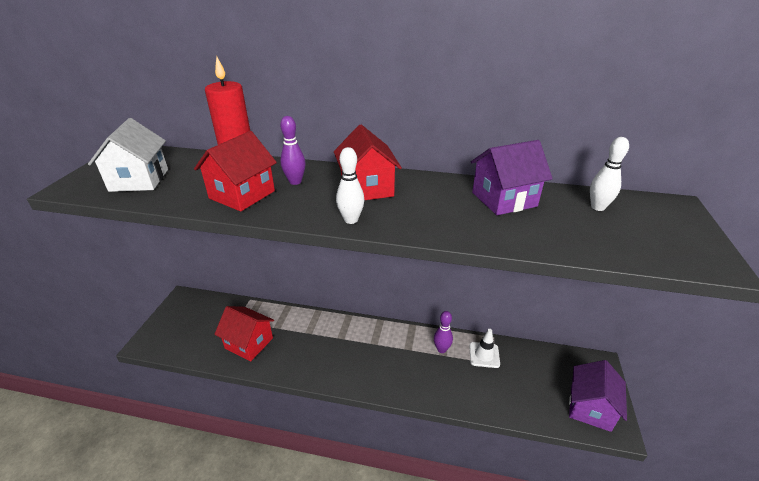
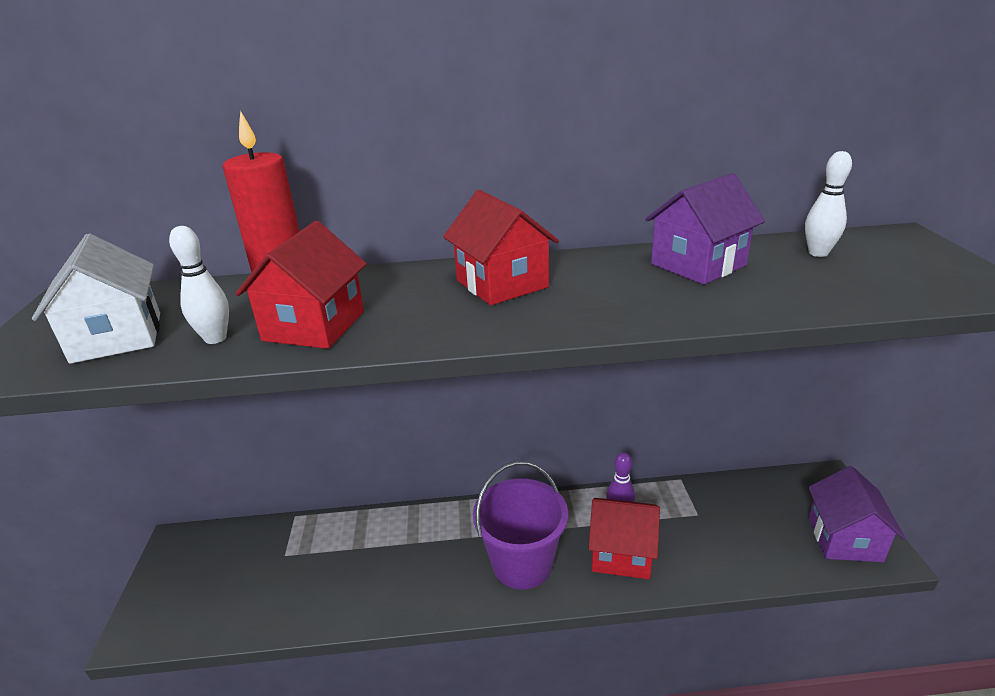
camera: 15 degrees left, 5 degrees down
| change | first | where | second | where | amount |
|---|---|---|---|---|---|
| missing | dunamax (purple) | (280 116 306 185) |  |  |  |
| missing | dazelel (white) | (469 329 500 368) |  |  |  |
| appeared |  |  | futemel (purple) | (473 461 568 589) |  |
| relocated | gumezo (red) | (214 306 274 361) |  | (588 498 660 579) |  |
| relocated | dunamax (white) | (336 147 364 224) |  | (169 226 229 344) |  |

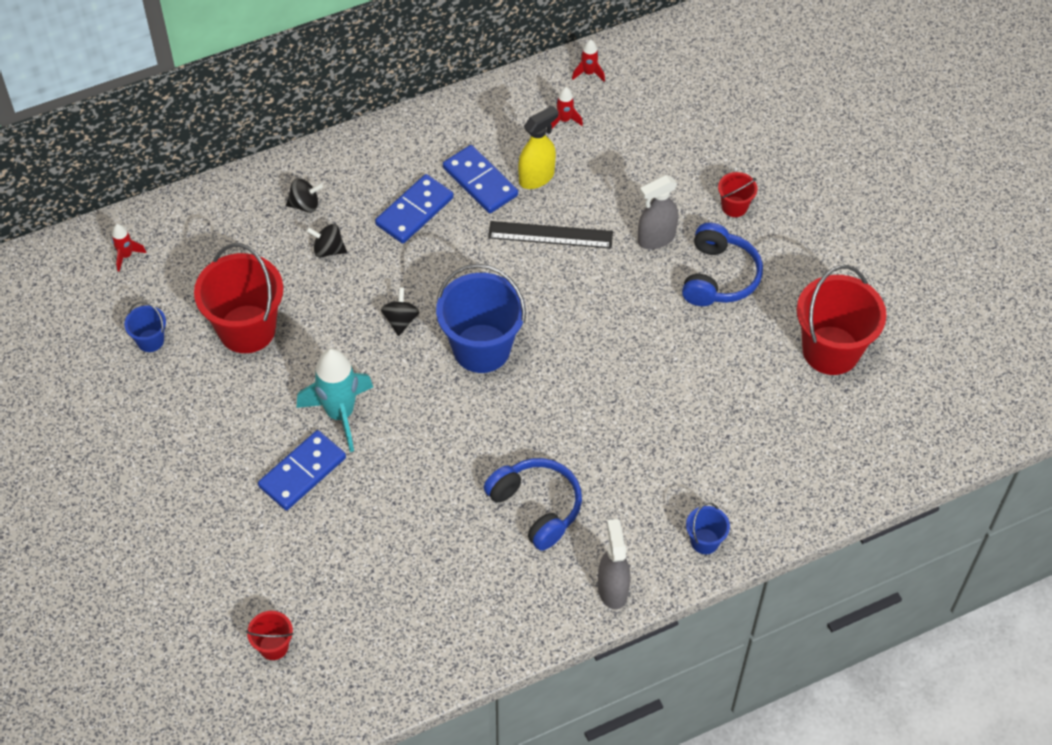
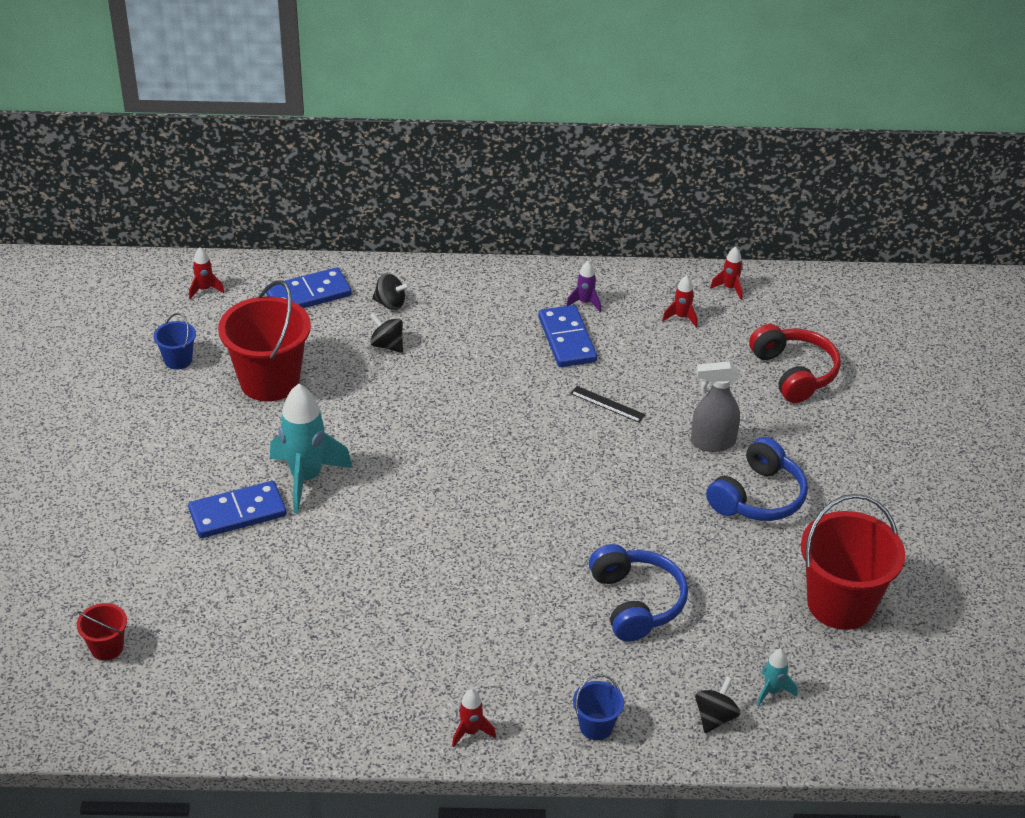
camera: 25 degrees right, 15 degrees down
| change | first | where | second | where | amount |
|---|---|---|---|---|---|
| missing | futemel (blue) | (436 264 526 373) |  |  |  |
| missing | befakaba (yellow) | (518 105 558 189) |  |  |  |
| missing | futemel (red) | (718 172 757 217) |  |  |  |
| appeared |  |  | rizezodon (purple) | (566 261 601 312) |  |
| appeared |  |  | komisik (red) | (749 324 841 403) |  |
| appeared |  |  | rizezodon (turquoise) | (757 649 797 707) |  |
| relocated | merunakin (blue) | (375 174 454 244) |  | (265 267 352 308) |  |
| relocated | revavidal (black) | (381 287 419 336) |  | (695 677 740 733) |  |
| relocated | komisik (blue) | (484 458 582 551) |  | (589 544 688 642) |  |
| exchanged | befakaba (grey) | (598 519 630 610) | rizezodon (red) | (452 689 496 748) |  |
| size | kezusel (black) | (488 221 613 249) |  | (570 386 646 423) | x0.59 |

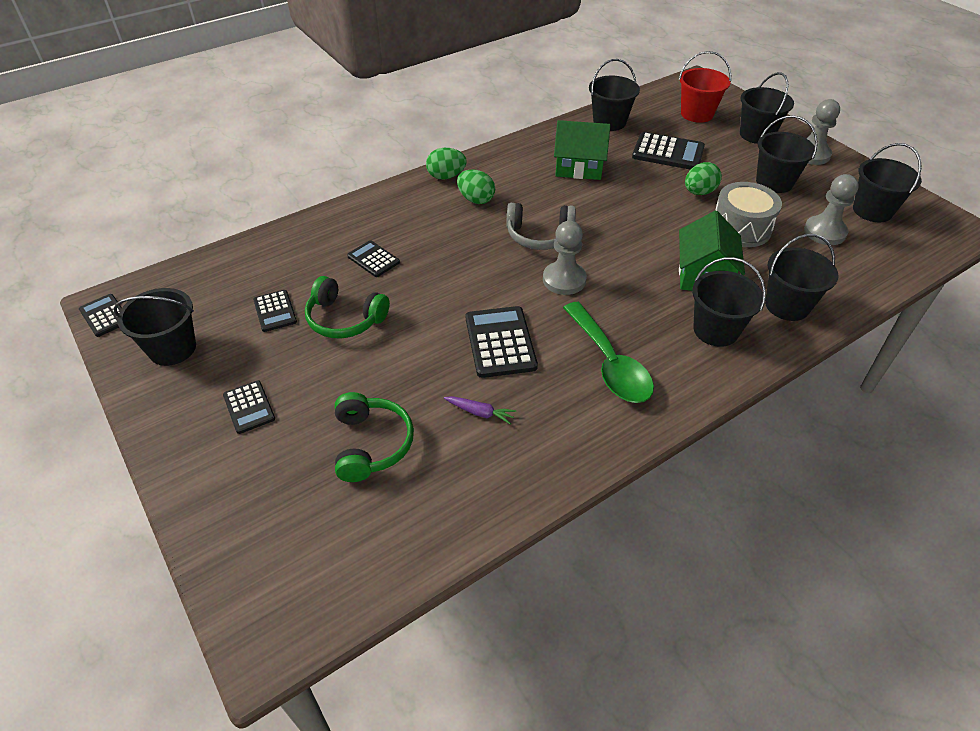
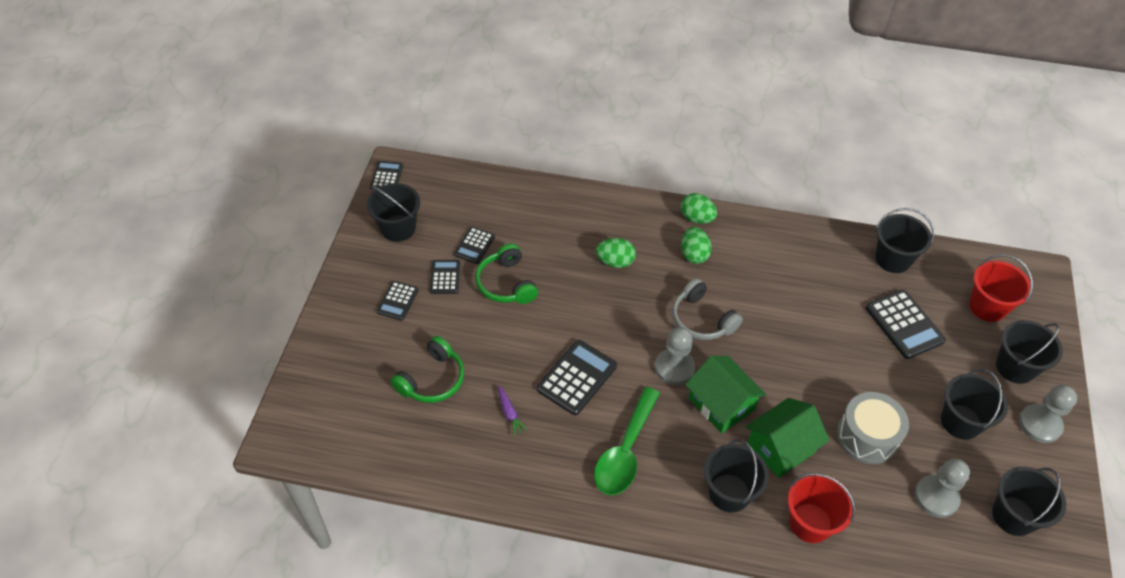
camera: 45 degrees right, 5 degrees up
| change | first | where | second | where | amount |
|---|---|---|---|---|---|
| relocated | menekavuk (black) | (347 240 400 277) |  | (430 260 460 294) |  |
| relocated | gumezo (green) | (554 120 611 180) |  | (685 356 767 433) |  |
| relocated | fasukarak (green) | (685 162 722 195) |  | (596 238 636 268) |  |
| colour | futemel (black) | (765 234 838 321) | futemel (red) | (788 473 855 543) |  |

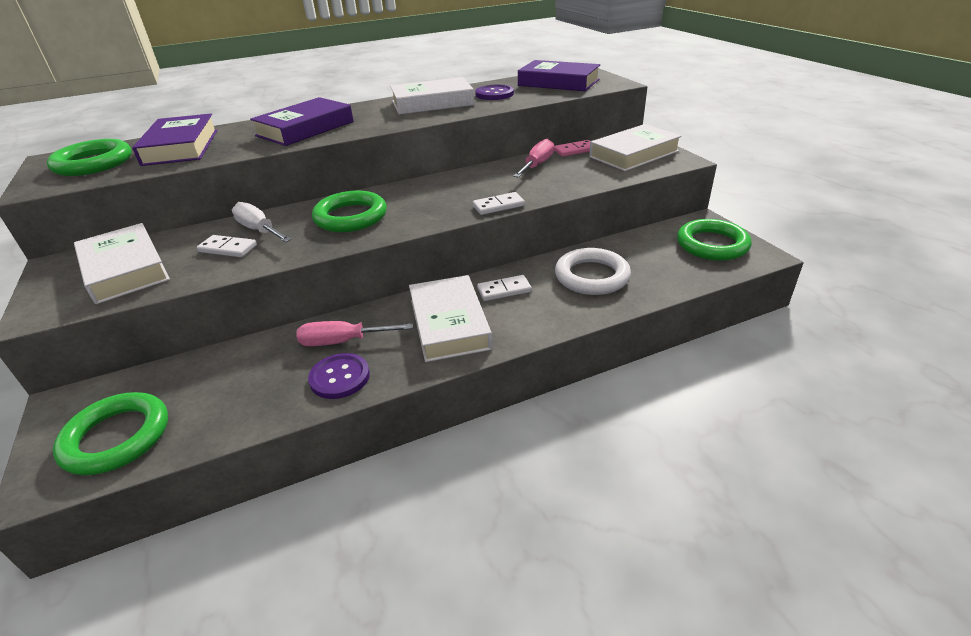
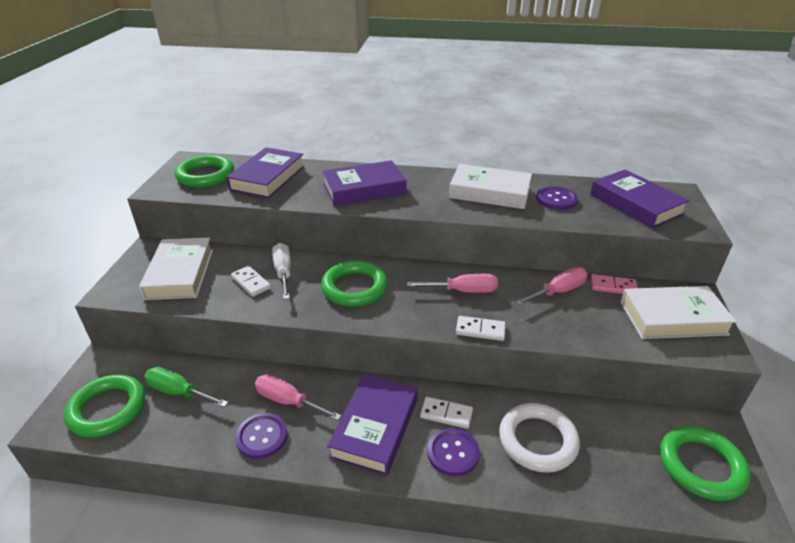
camera: 30 degrees right, 0 degrees up
| change | first | where | second | where | amount |
|---|---|---|---|---|---|
| appeared |  |  | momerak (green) | (144 367 229 407) |  |
| appeared |  |  | momerak (pink) | (407 274 498 293) |  |
| appeared |  |  | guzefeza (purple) | (427 428 480 476) |  |
| colour | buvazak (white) | (409 275 492 362) | buvazak (purple) | (327 374 418 476) |  |

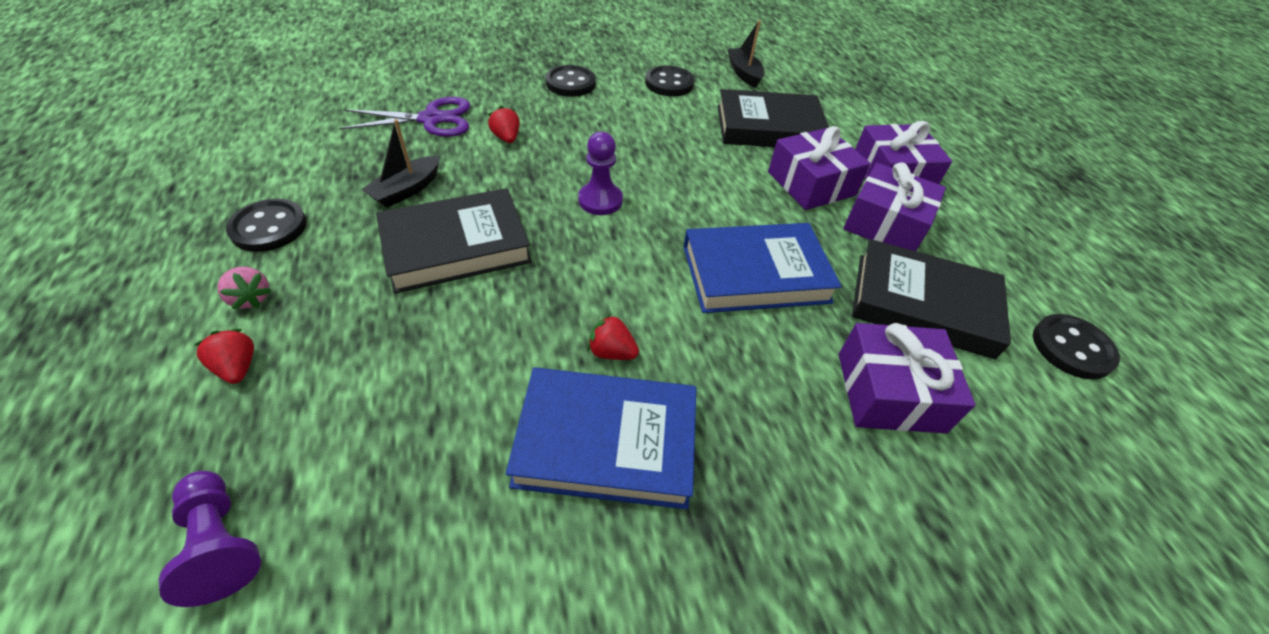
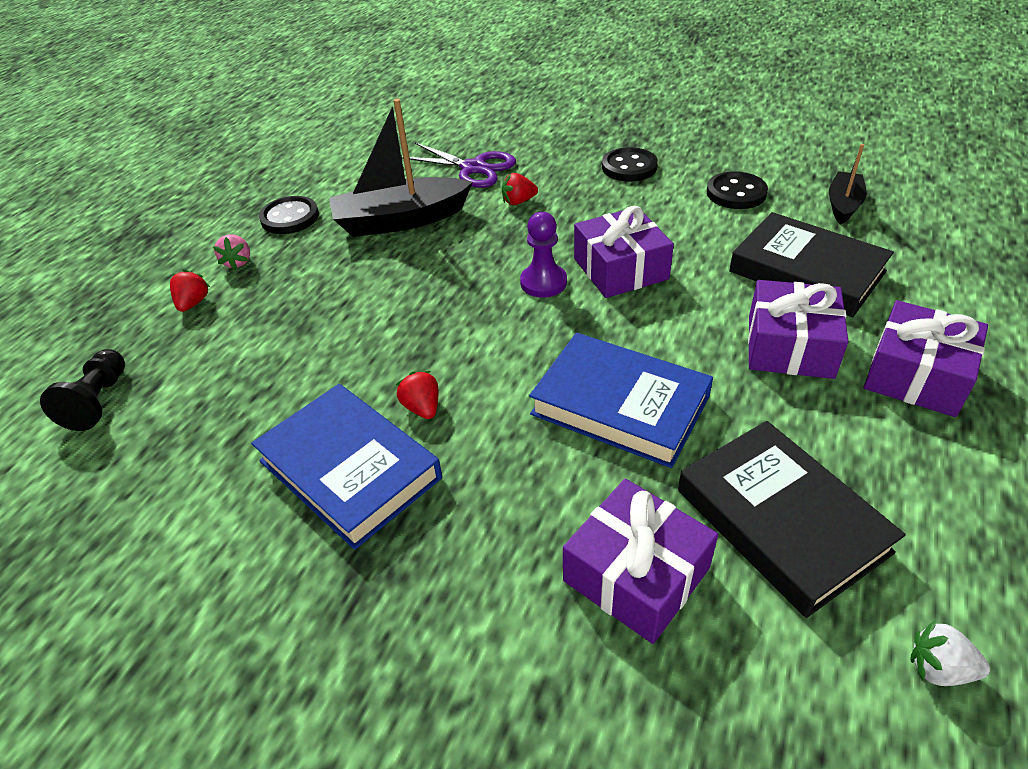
camera: 45 degrees right, 5 degrees down
| change | first | where | second | where | amount |
|---|---|---|---|---|---|
| missing | buvazak (black) | (376 188 532 293) |  |  |  |
| relocated | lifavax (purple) | (843 162 946 251) |  | (574 206 674 298) |  |
| exchanged | guzefeza (black) | (1033 314 1120 380) | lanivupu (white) | (910 620 990 686) |  |
| colour | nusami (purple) | (159 471 261 607) | nusami (black) | (40 349 125 431) |  |
| spun | lanivupu (red) | (488 106 520 143) |  | (502 173 538 205) | 120 degrees counterclockwise |
| size | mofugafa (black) | (361 119 440 208) |  | (329 99 473 237) | x1.80 |

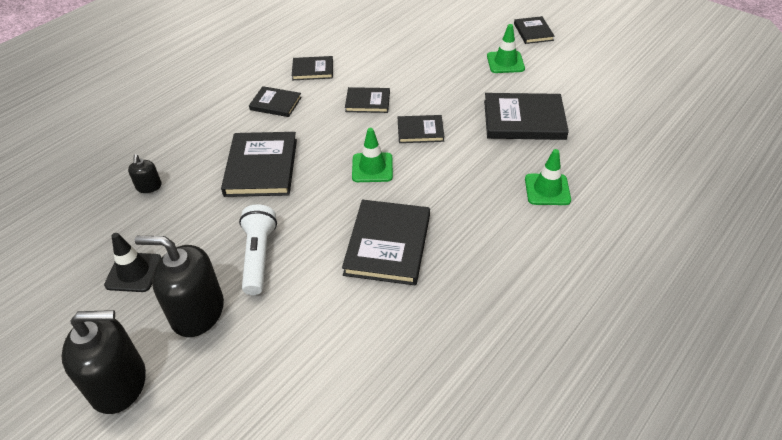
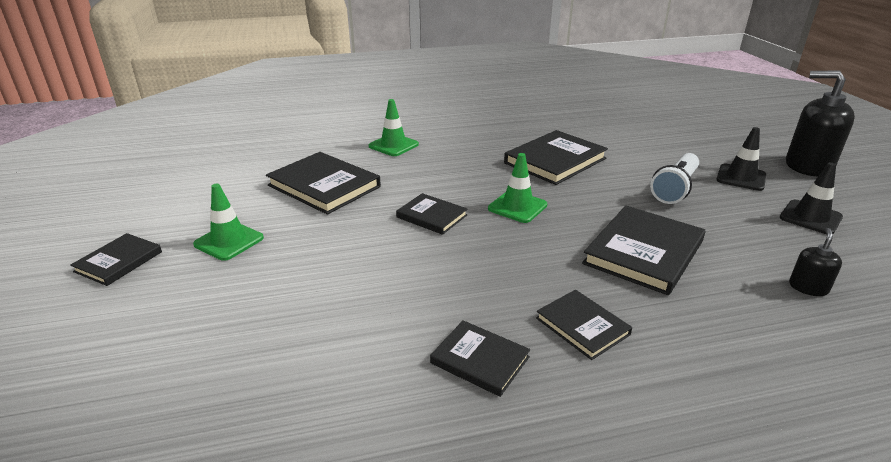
camera: 145 degrees left, 15 degrees down
| change | first | where | second | where | amount |
|---|---|---|---|---|---|
| missing | buvazak (black) | (345 87 390 113) |  |  |  |
| exchanged | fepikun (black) | (135 236 224 337) | dazelel (black) | (716 127 766 191) |  |

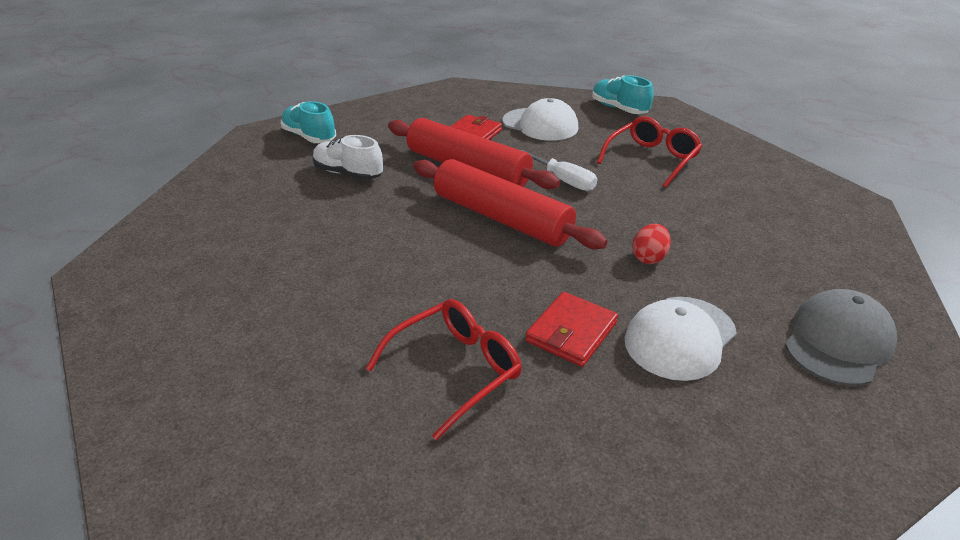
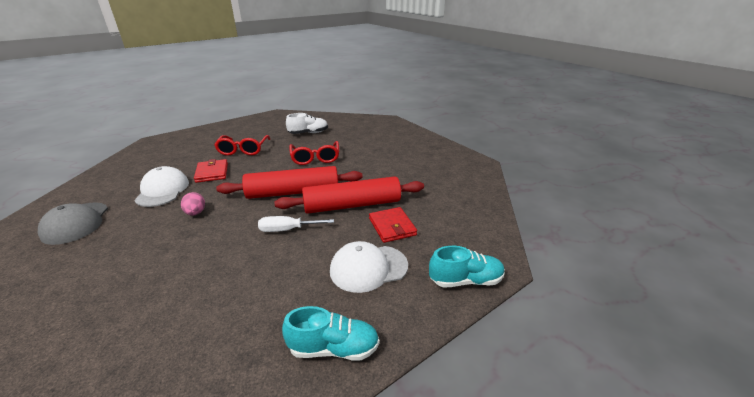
camera: 130 degrees right, 5 degrees down
| change | first | where | second | where | amount |
|---|---|---|---|---|---|
| relocated | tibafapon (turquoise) | (281 101 336 143) |  | (429 246 505 288) |  |
| relocated | tibafapon (white) | (313 135 383 180) |  | (286 113 328 134) |  |
| relocated | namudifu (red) | (597 116 702 188) |  | (289 141 339 165) |  |
| colour | fasukarak (red) | (632 224 671 264) | fasukarak (pink) | (181 192 205 215) |  |

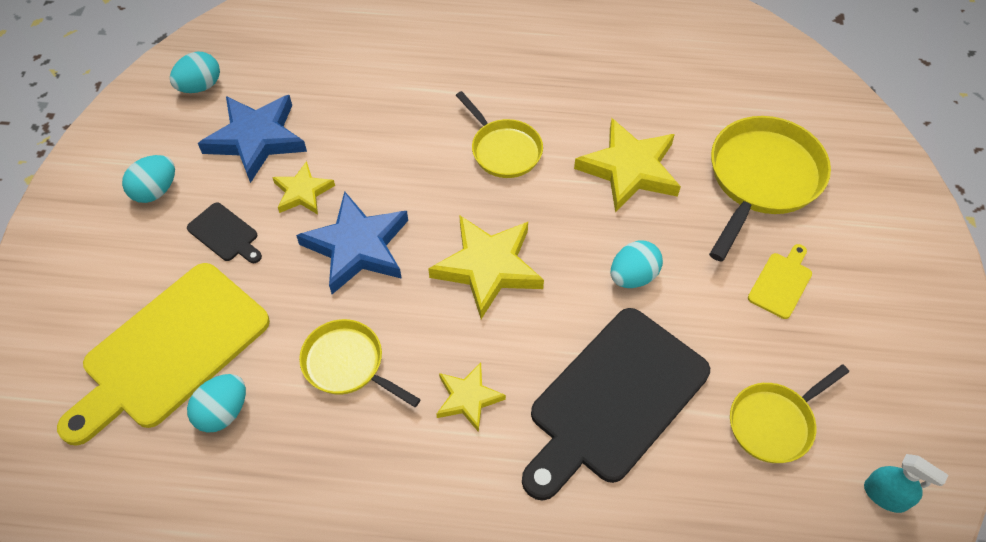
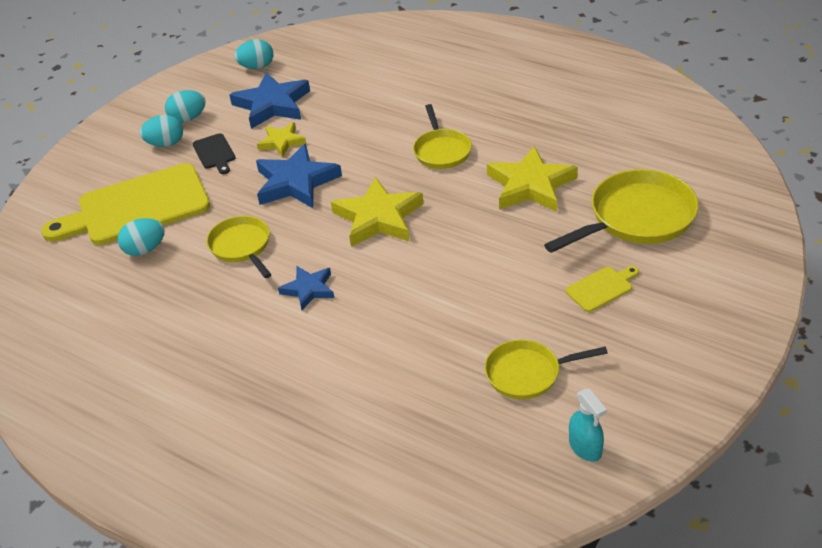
camera: 30 degrees right, 15 degrees down
| change | first | where | second | where | amount |
|---|---|---|---|---|---|
| missing | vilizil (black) | (522 308 710 500) |  |  |  |
| relocated | fasukarak (turquoise) | (611 241 663 288) |  | (140 115 183 147) |  |
| colour | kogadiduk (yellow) | (436 363 506 432) | kogadiduk (blue) | (278 266 334 310) |  |

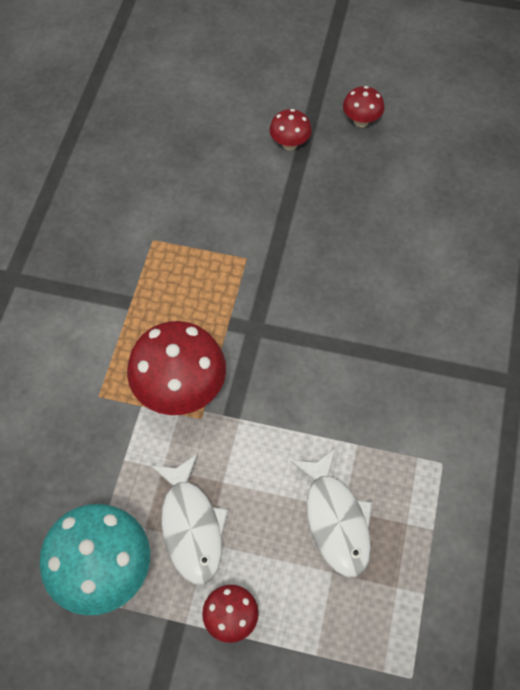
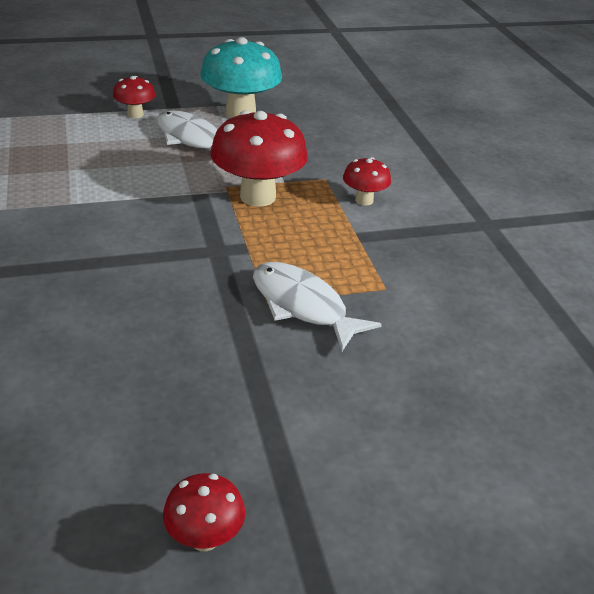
camera: 150 degrees right, 25 degrees down
| change | first | where | second | where | amount |
|---|---|---|---|---|---|
| relocated | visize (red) | (269 109 312 150) |  | (343 157 391 205) |  |
| relocated | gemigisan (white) | (290 448 373 577) |  | (253 262 382 351) |  |

